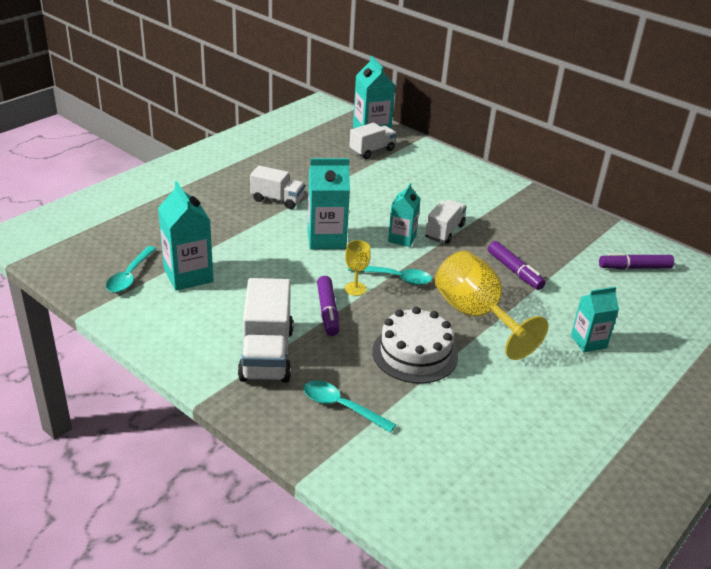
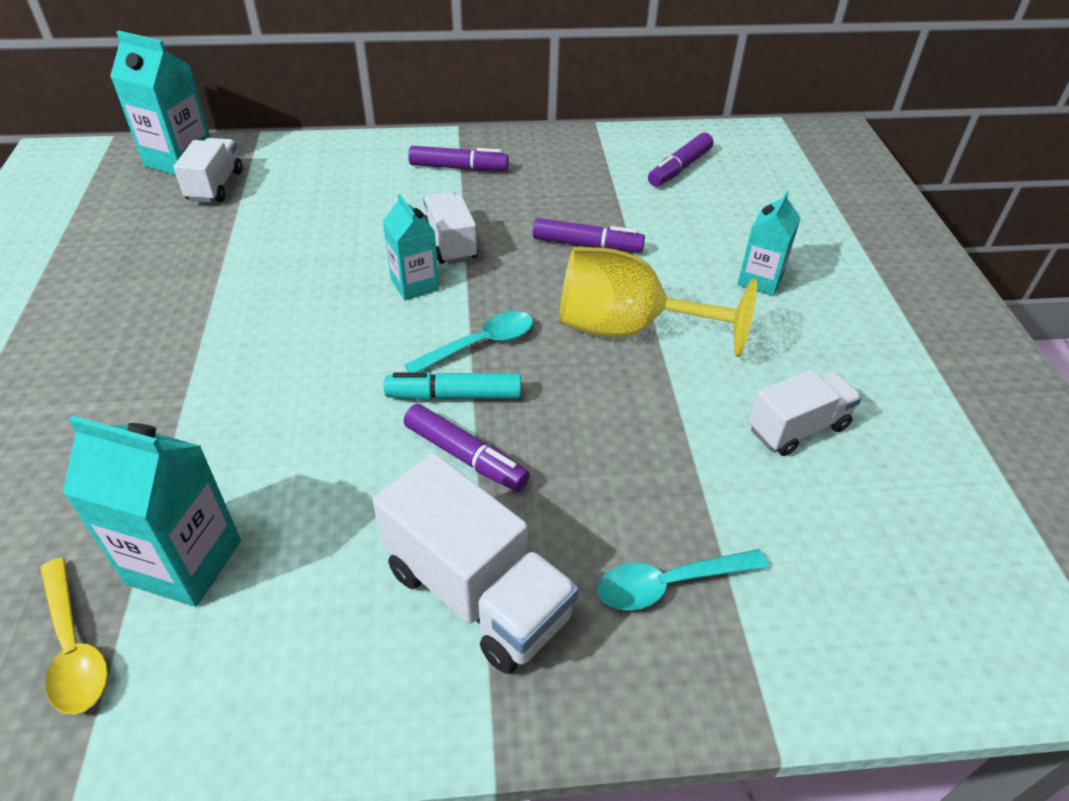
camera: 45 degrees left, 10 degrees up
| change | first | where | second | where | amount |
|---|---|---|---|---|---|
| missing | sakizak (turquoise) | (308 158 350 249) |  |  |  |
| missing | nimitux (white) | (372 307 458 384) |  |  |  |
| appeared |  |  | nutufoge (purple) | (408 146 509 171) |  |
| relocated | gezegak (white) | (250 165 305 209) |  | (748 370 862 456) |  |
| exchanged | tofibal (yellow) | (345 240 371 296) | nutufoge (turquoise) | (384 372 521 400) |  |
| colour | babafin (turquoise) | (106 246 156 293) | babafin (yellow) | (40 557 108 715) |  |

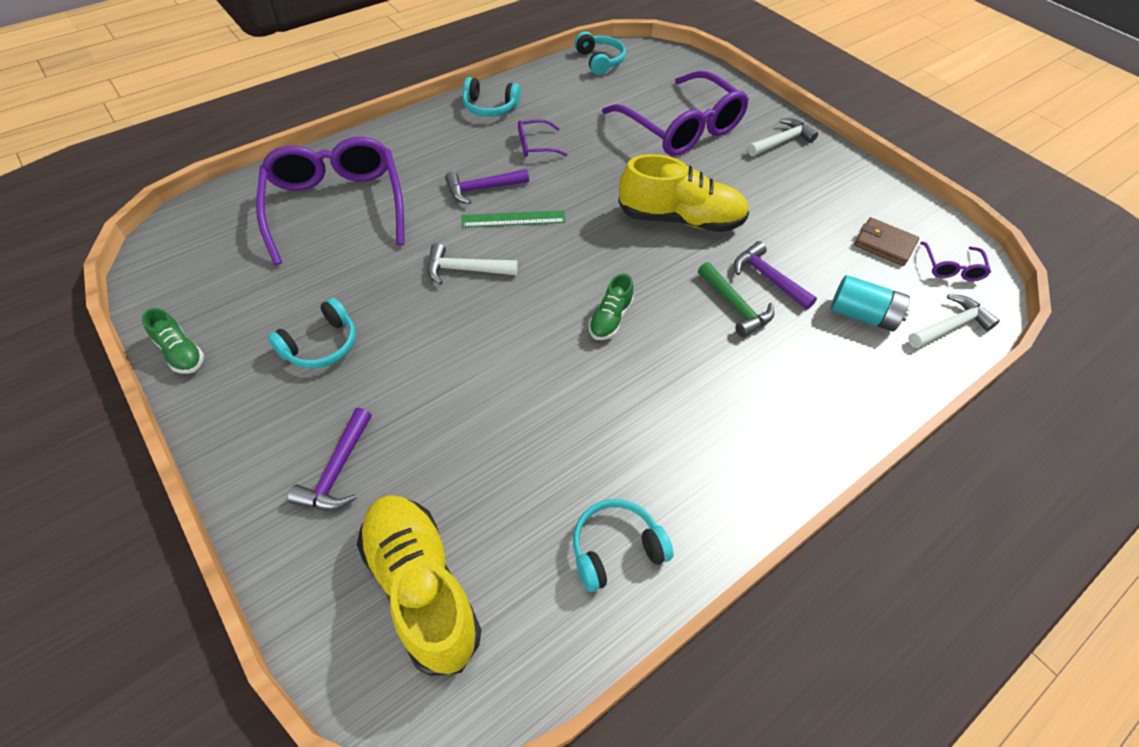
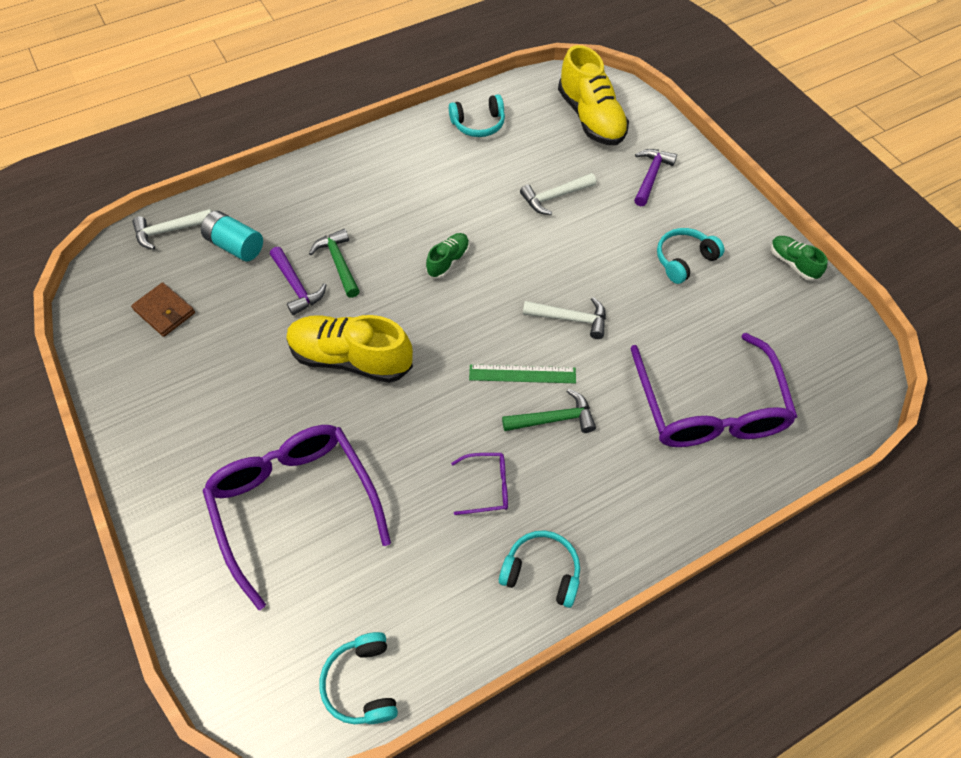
camera: 170 degrees left, 5 degrees up
| change | first | where | second | where | amount |
|---|---|---|---|---|---|
| missing | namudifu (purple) | (920 241 991 281) |  |  |  |
| relocated | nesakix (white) | (747 118 818 156) |  | (520 173 596 215) |  |
| colour | nesakix (purple) | (445 169 529 204) | nesakix (green) | (502 389 596 433) |  |

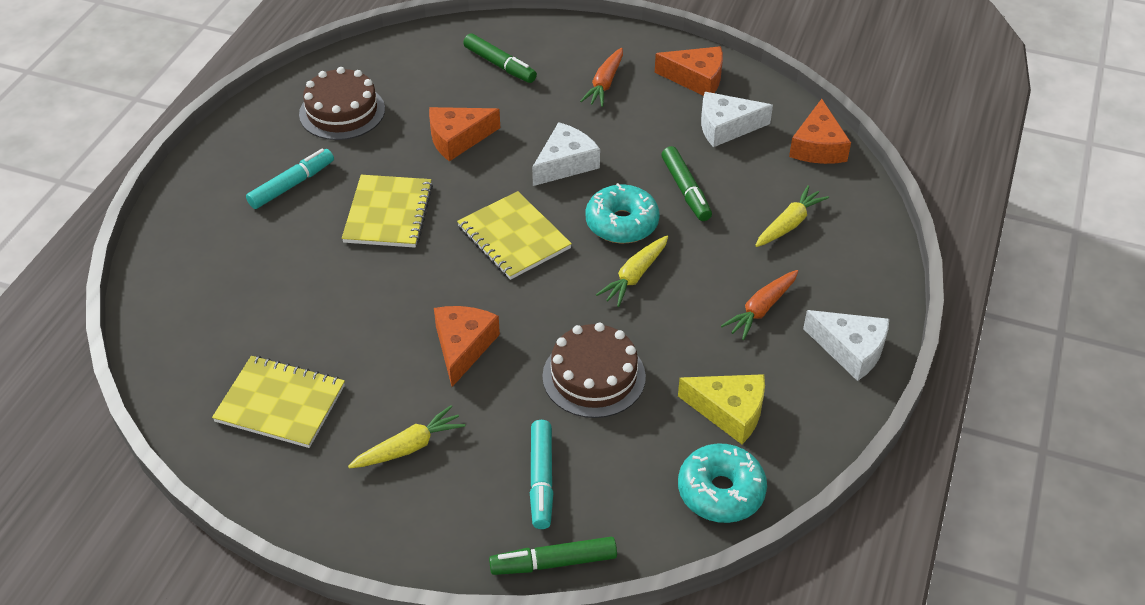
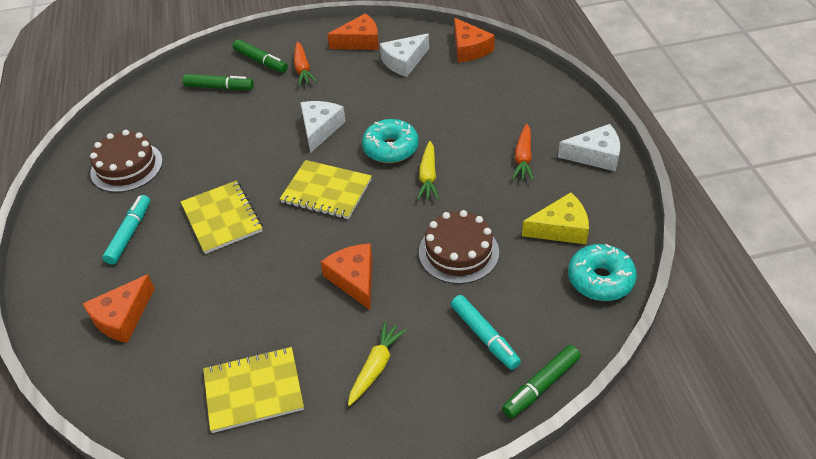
camera: 30 degrees left, 0 degrees up
| change | first | where | second | where | amount |
|---|---|---|---|---|---|
| missing | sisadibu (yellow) | (755 185 829 247) |  |  |  |
| relocated | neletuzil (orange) | (429 107 500 161) |  | (82 274 155 343) |  |
| relocated | nutufoge (green) | (661 146 712 221) |  | (233 39 288 73) |  |

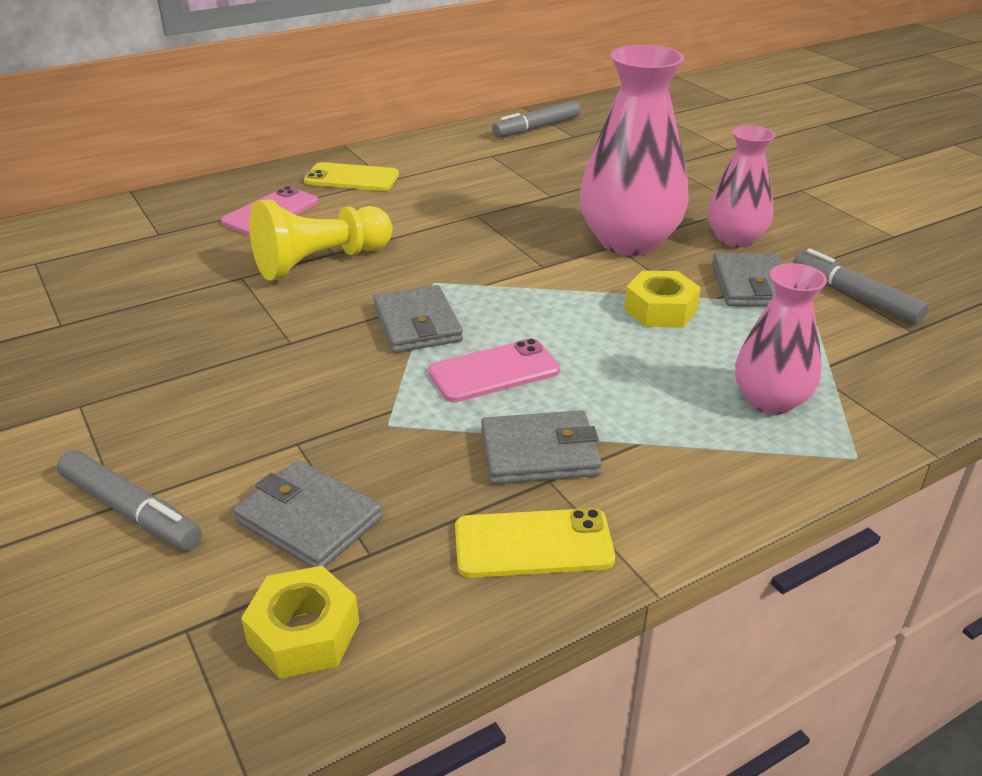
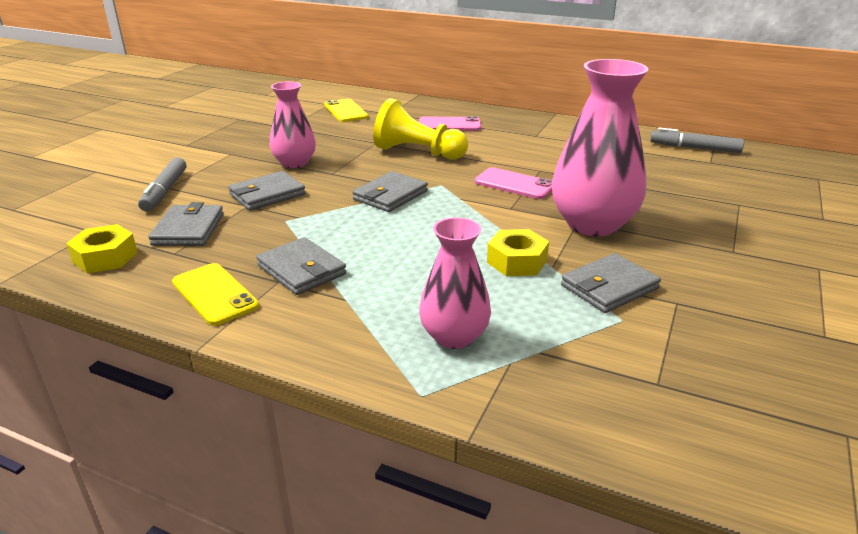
camera: 55 degrees right, 5 degrees down
| change | first | where | second | where | amount |
|---|---|---|---|---|---|
| missing | nutufoge (grey) | (793 249 929 324) |  |  |  |
| appeared |  |  | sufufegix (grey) | (228 171 306 211) |  |
| relocated | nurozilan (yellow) | (304 162 399 191) |  | (324 99 368 122) |  |
| relocated | nurozilan (pink) | (428 338 560 402) |  | (474 167 552 199) |  |
| relocated | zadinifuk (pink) | (708 126 775 247) |  | (270 81 316 168) |  |

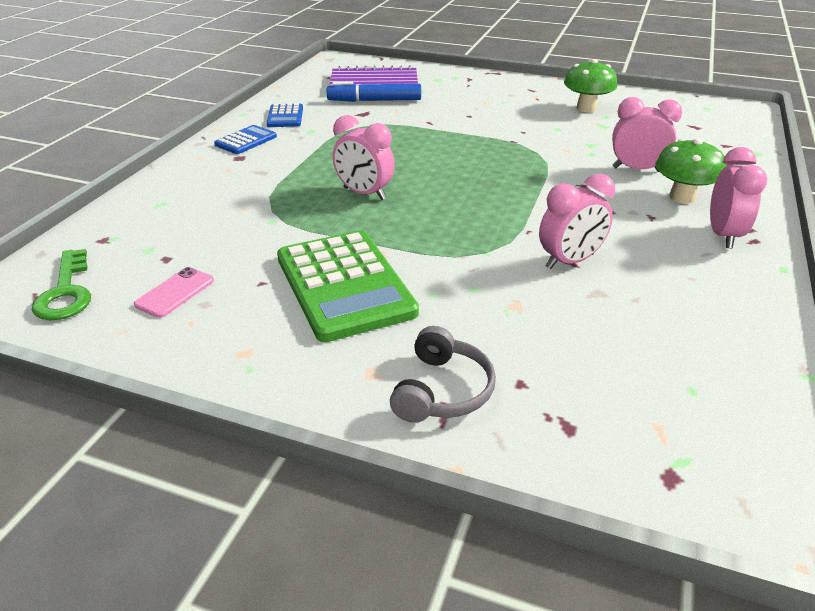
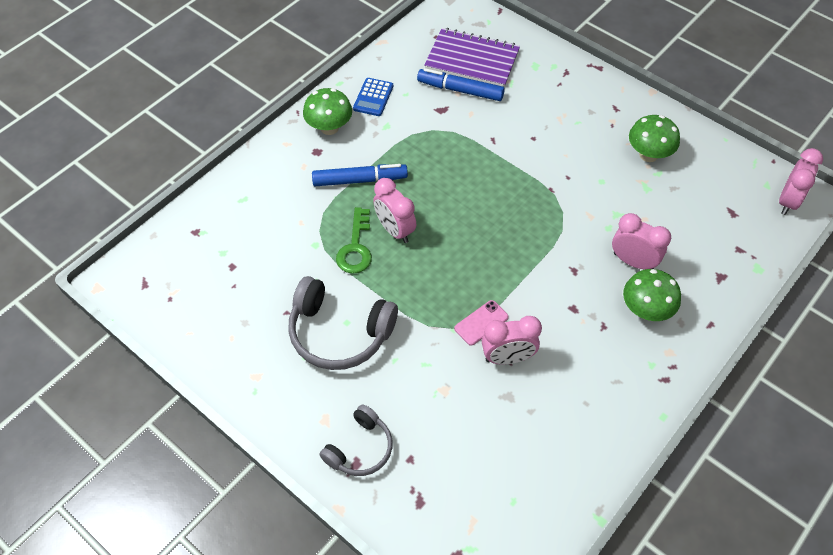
camera: 20 degrees right, 20 degrees up
| change | first | where | second | where | amount |
|---|---|---|---|---|---|
| appeared |  |  | nutufoge (blue) | (312 164 408 186) |  |
| relocated | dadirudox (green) | (32 249 91 320) |  | (336 207 372 274) |  |
| relocated | nurozilan (pink) | (134 267 214 318) |  | (454 300 509 346) |  |
| relocated | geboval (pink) | (710 147 767 248) |  | (779 148 823 215) |  |
| exchanged | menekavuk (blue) | (214 125 277 154) | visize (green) | (303 88 352 135) |  |
| exchanged | menekavuk (green) | (277 230 419 342) | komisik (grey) | (288 276 398 370) |  |

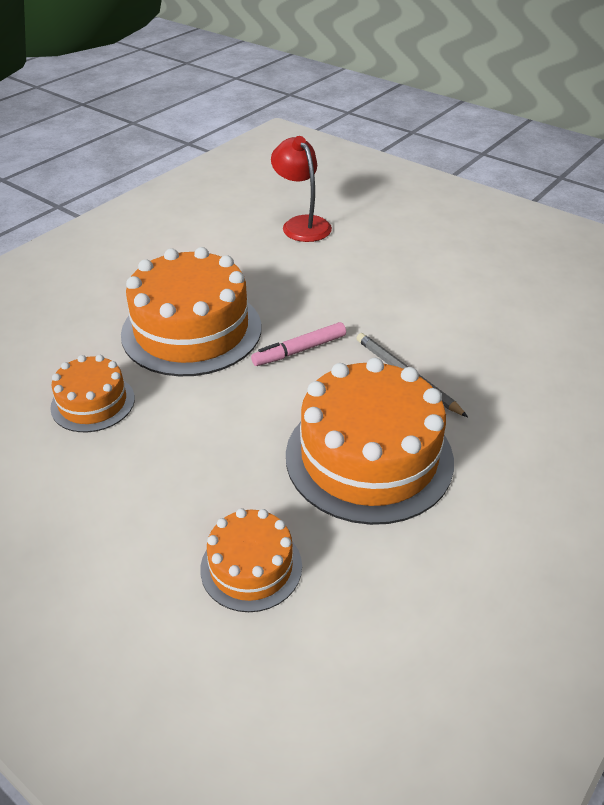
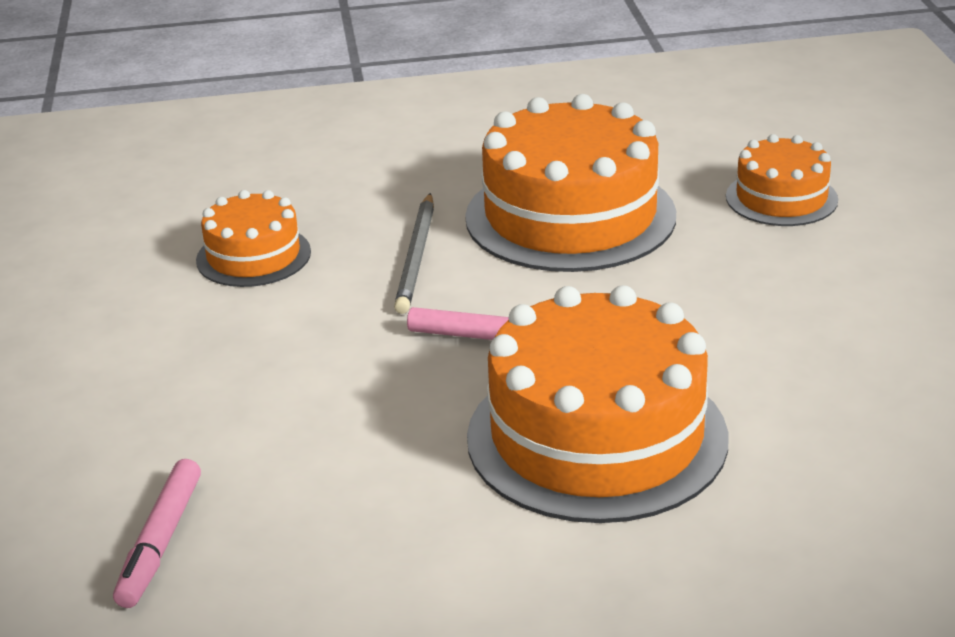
camera: 135 degrees left, 10 degrees down
| change | first | where | second | where | amount |
|---|---|---|---|---|---|
| relocated | nimitux (orange) | (50 355 135 432) |  | (196 190 311 287) |  |
| exchanged | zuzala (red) | (271 136 332 242) | nutufoge (pink) | (113 459 201 608) |  |

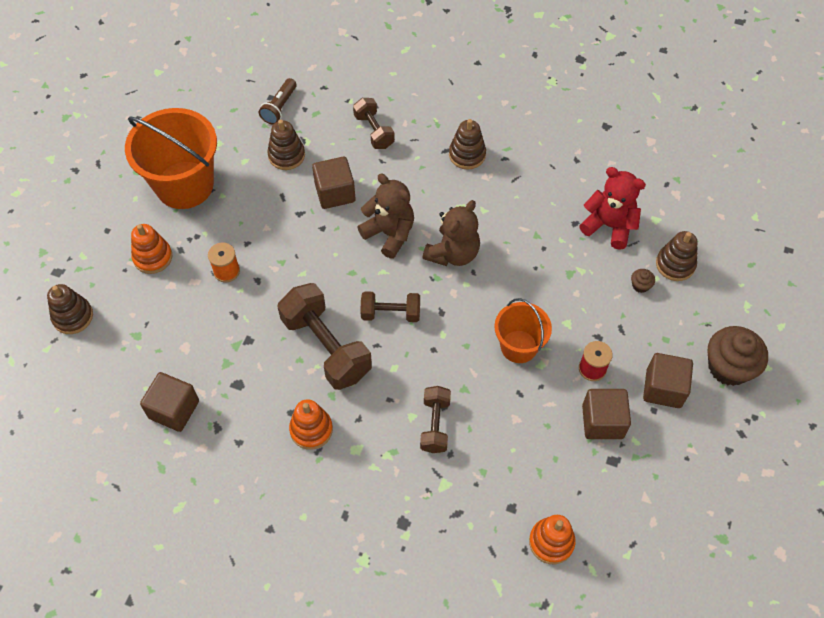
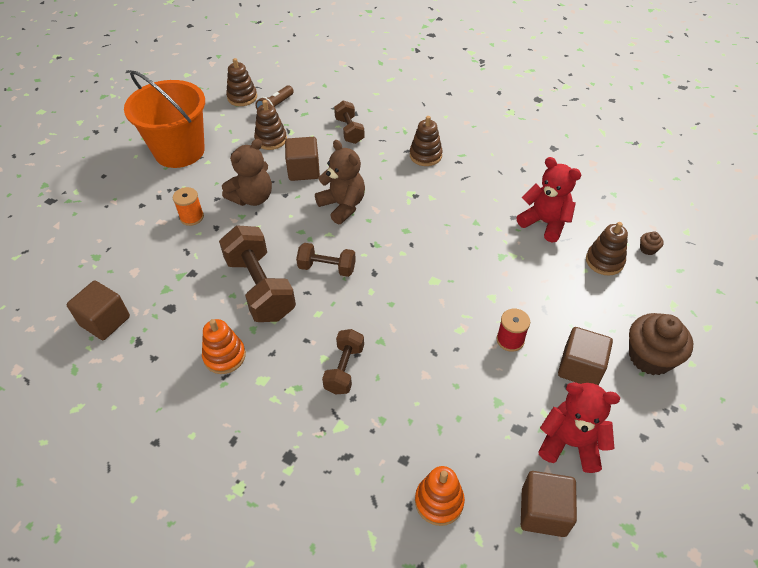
camera: 10 degrees right, 10 degrees down
| change | first | where | second | where | amount |
|---|---|---|---|---|---|
| missing | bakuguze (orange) | (131 224 172 274) |  |  |  |
| missing | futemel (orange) | (494 298 552 363) |  |  |  |
| appeared |  |  | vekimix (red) | (538 382 620 473) |  |
| relocated | bakuguze (brown) | (47 284 93 334) |  | (226 58 257 106) |  |
| relocated | vekimix (brown) | (422 200 480 266) |  | (222 139 272 206) |  |
| relocated | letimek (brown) | (582 389 631 439) |  | (521 471 577 537) |  |
| relocated | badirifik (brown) | (631 269 655 293) |  | (640 232 664 255) |  |

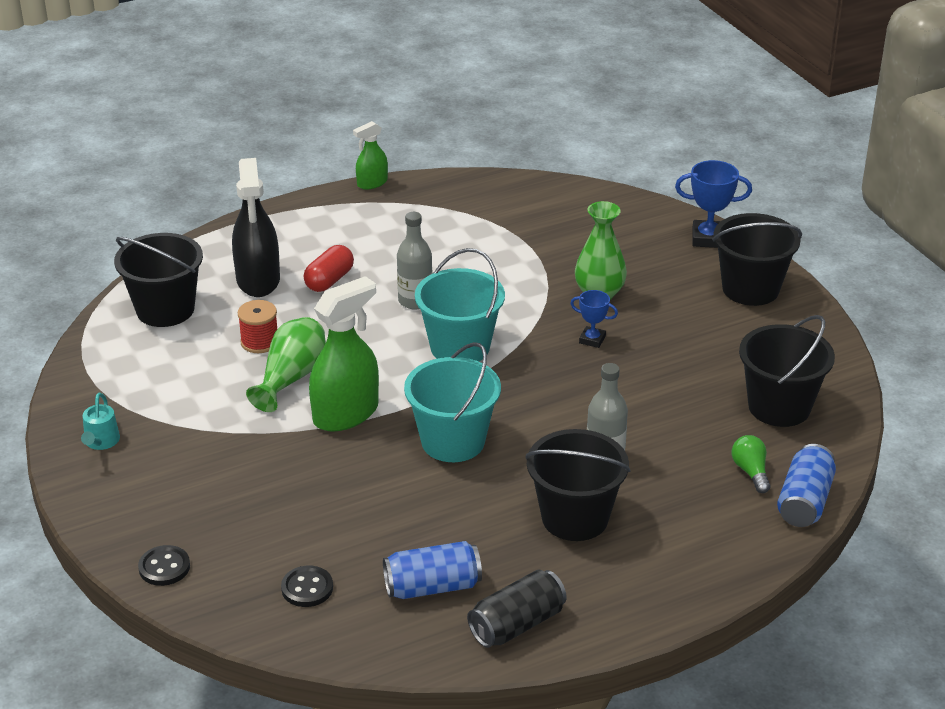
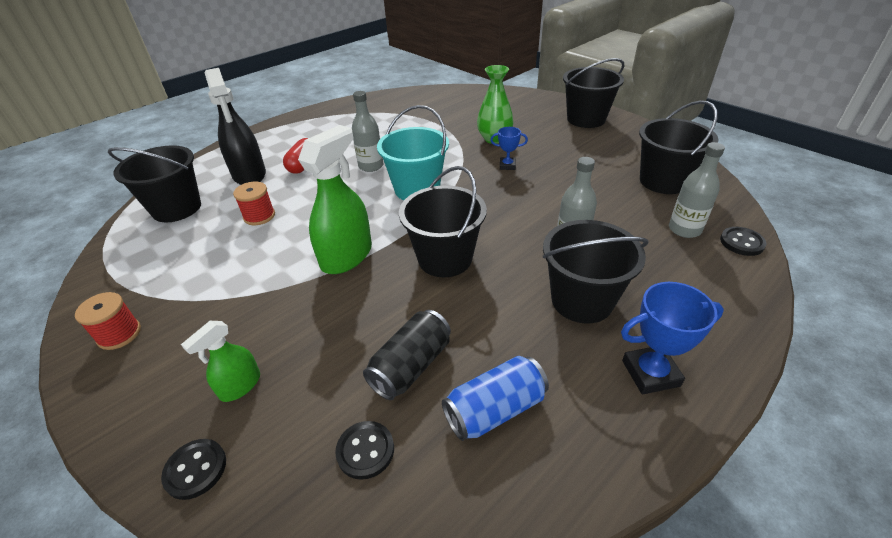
camera: 15 degrees left, 5 degrees up
| change | first | where | second | where | amount |
|---|---|---|---|---|---|
| missing | zadinifuk (green) | (246 317 326 412) |  |  |  |
| relocated | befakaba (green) | (353 121 388 189) |  | (181 321 260 402) |  |
| relocated | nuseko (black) | (467 570 567 648) |  | (363 310 451 400) |  |
| relocated | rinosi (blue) | (675 160 752 248) |  | (621 282 724 394) |  |
| exchanged | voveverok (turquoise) | (81 393 120 450) | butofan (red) | (75 292 141 350) |  |
| exchanged | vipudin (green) | (732 435 770 493) | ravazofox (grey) | (669 142 725 238) |  |
| exchanged | nuseko (blue) | (777 444 836 527) | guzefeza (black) | (720 227 766 256) |  |
| colour | futemel (turquoise) | (404 342 501 462) | futemel (black) | (399 166 487 277) |  |

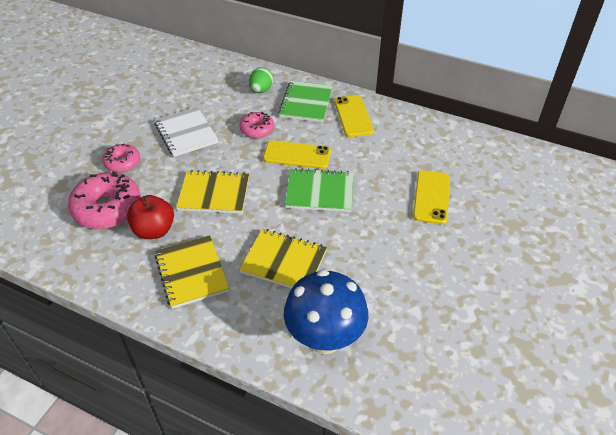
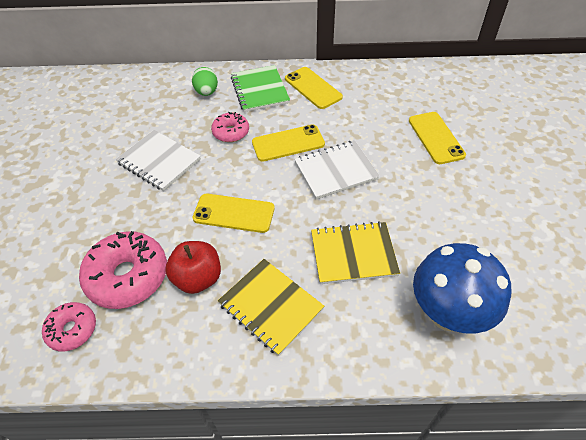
camera: 25 degrees left, 5 degrees up
| change | first | where | second | where | amount |
|---|---|---|---|---|---|
| relocated | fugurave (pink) | (102 143 140 173) |  | (42 302 96 352) |  |
| exchanged | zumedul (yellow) | (176 170 249 214) | nurozilan (yellow) | (192 194 275 233) |  |
| colour | zumedul (green) | (285 168 353 212) | zumedul (white) | (294 141 380 199) |  |

